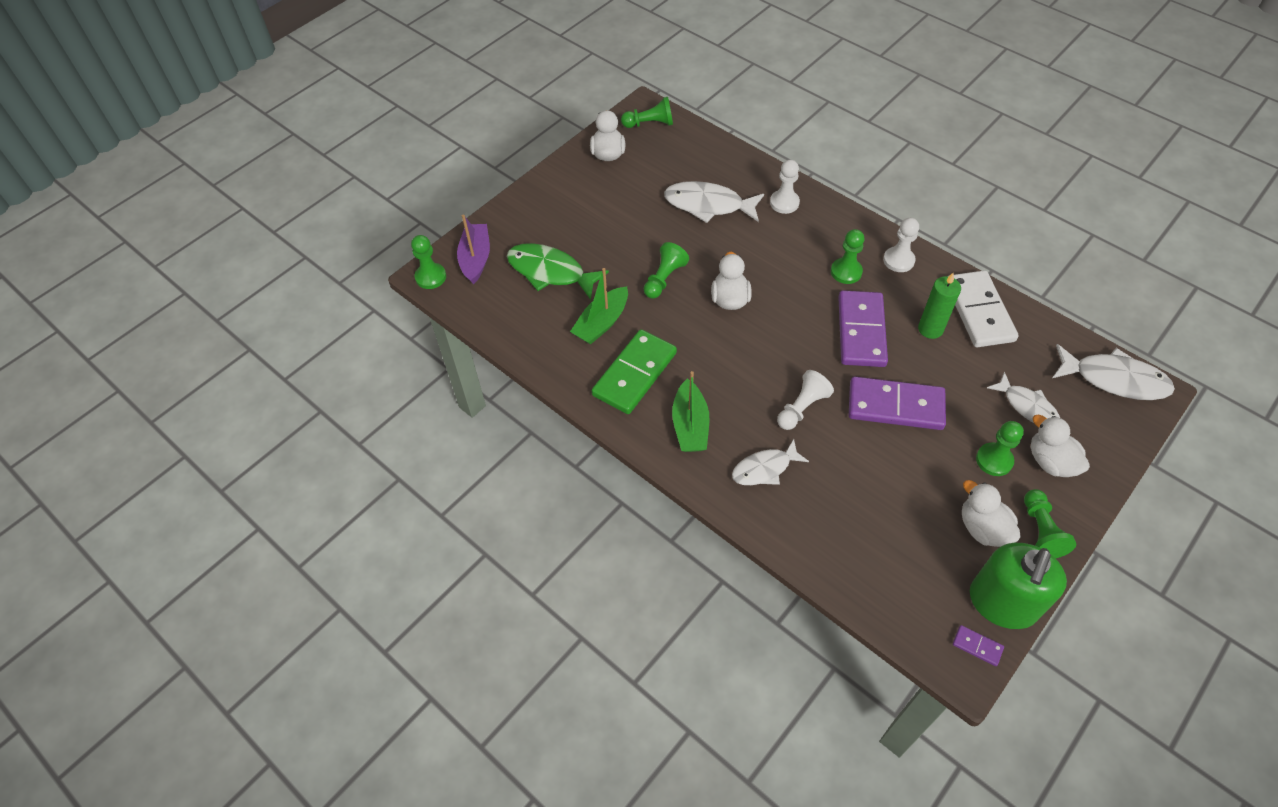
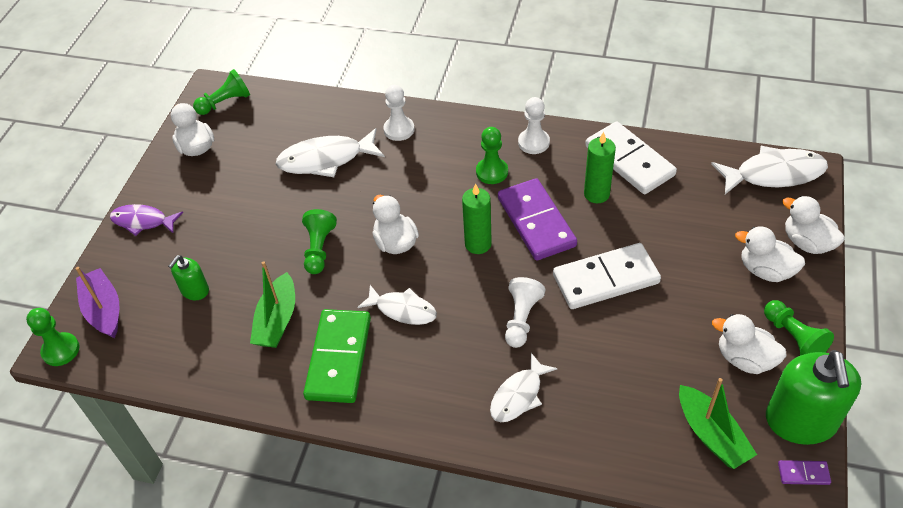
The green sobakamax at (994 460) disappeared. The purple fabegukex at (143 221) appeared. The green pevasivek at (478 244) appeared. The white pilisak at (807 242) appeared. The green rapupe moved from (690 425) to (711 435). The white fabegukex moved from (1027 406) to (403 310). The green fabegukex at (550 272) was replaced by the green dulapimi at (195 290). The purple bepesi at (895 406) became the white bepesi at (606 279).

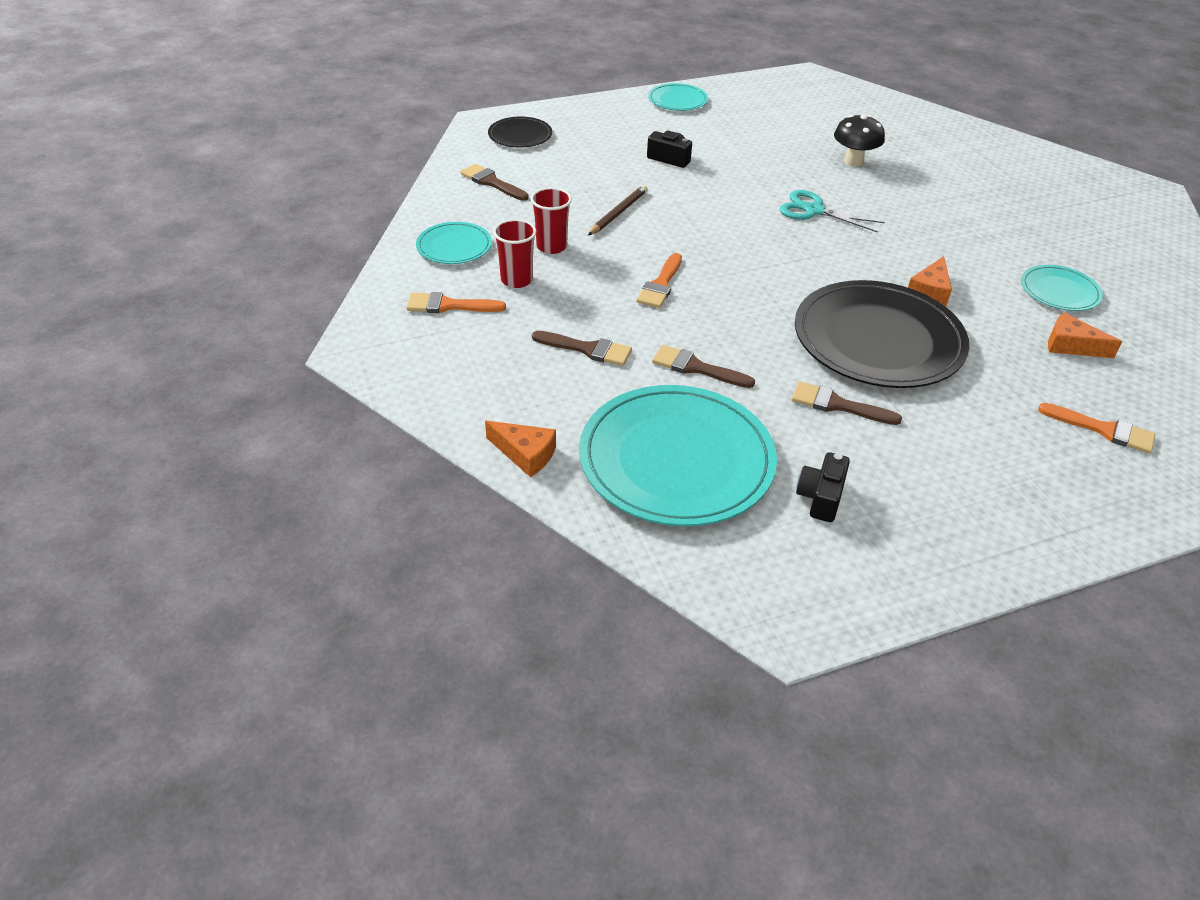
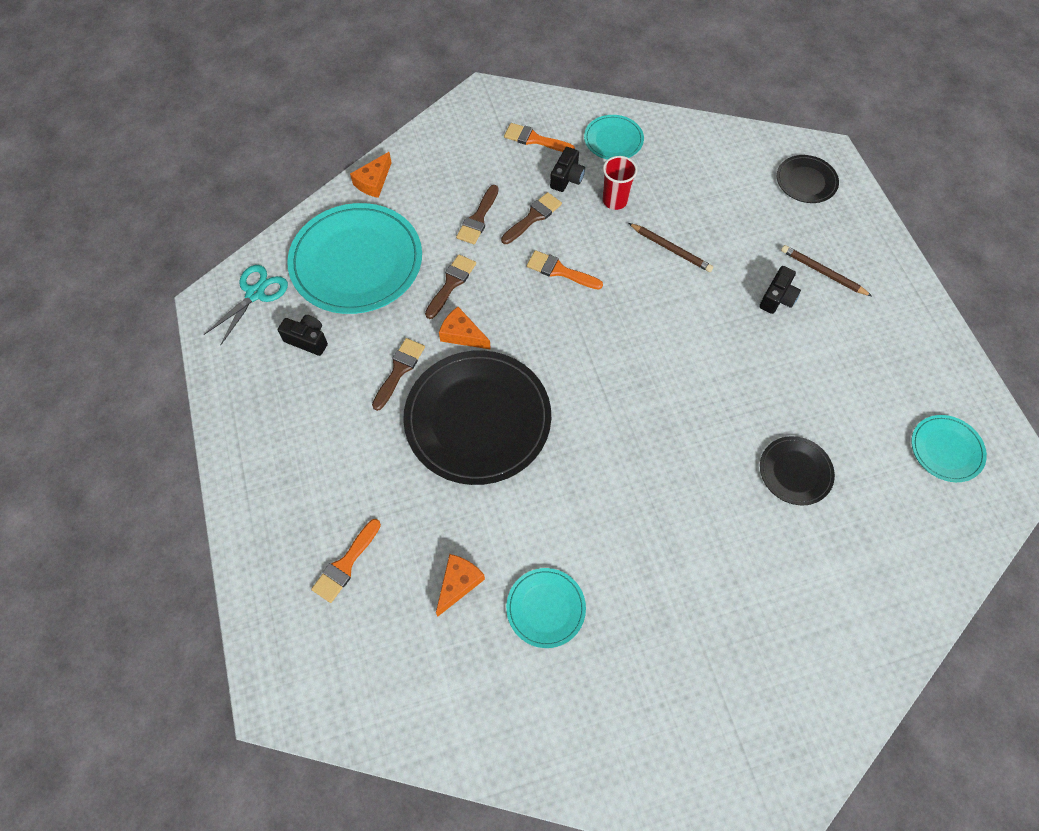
The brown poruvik at (822 272) appeared. The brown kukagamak moved from (492 182) to (533 217). The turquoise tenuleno moved from (677 100) to (946 449). The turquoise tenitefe moved from (813 210) to (255 293). The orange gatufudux moved from (930 291) to (462 334). The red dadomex at (516 280) was replaced by the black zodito at (567 178). The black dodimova at (853 161) was replaced by the black tenuleno at (795 471). The orange kukagamak at (449 305) turned 75 degrees counterclockwise.

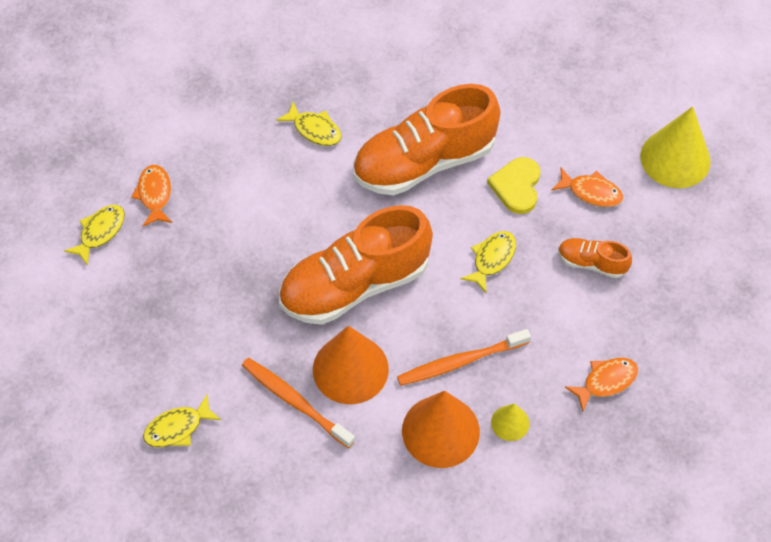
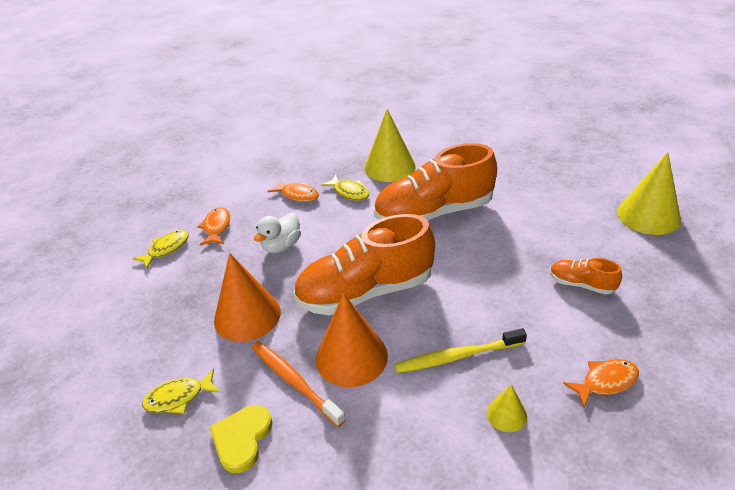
The yellow fabegukex at (492 259) disappeared. The white pilisak at (281 246) appeared. The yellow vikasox at (389 167) appeared. The orange vikasox moved from (440 431) to (247 315). The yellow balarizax moved from (516 186) to (242 438). The orange fabegukex moved from (591 192) to (298 195). The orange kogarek at (459 362) became the yellow kogarek at (456 356).

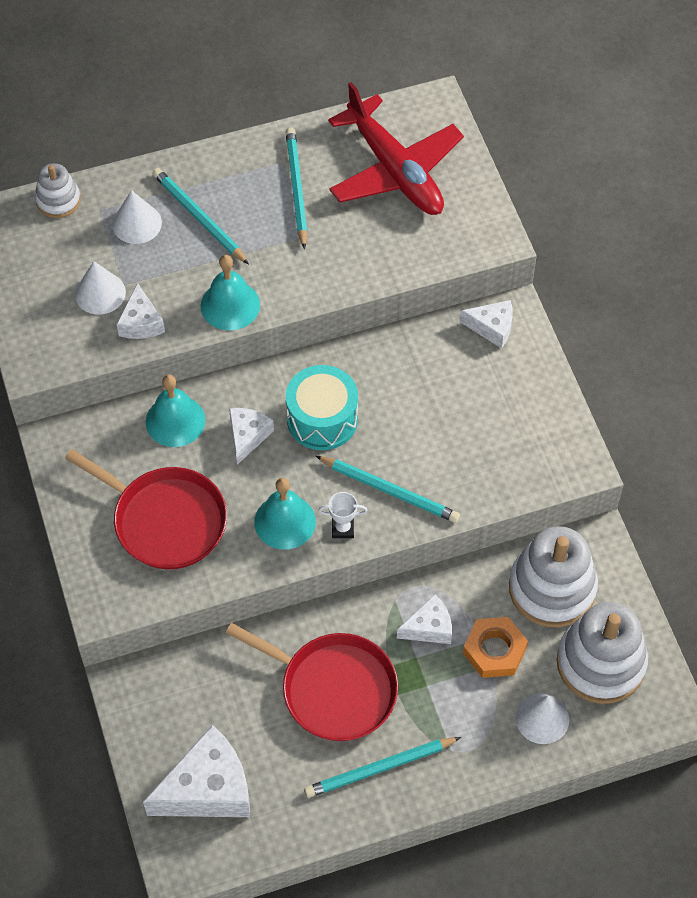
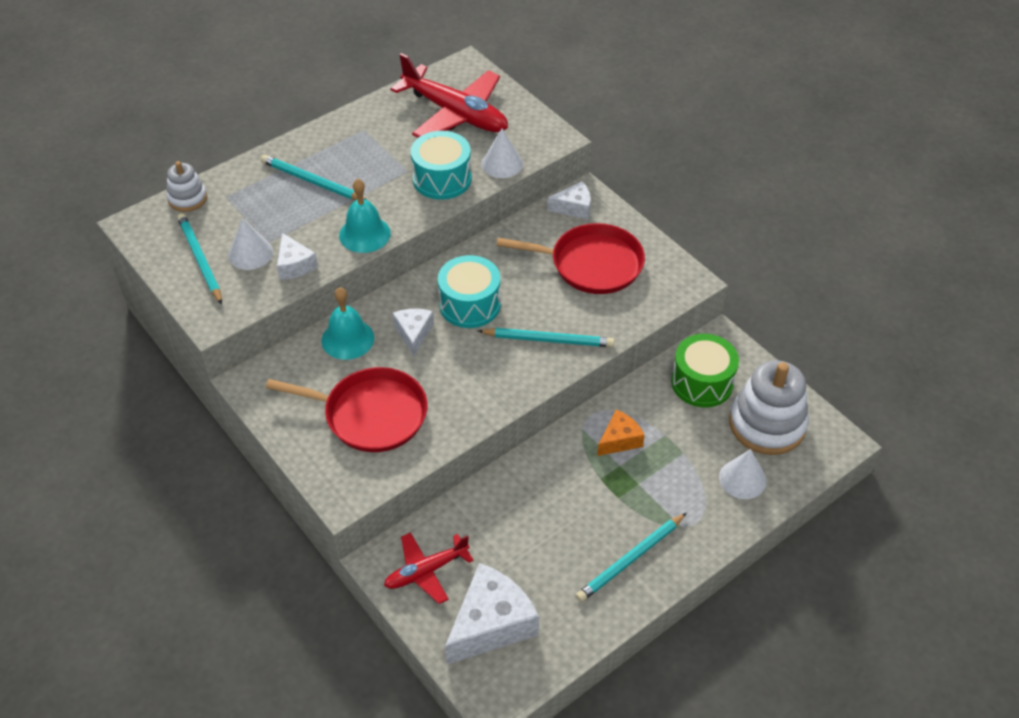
The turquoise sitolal at (285 521) disappeared. The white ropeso at (343 528) disappeared. The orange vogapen at (494 650) disappeared. The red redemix at (426 571) appeared. The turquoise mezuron at (442 179) appeared. The white vikasox moved from (137 223) to (502 164). The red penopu moved from (333 688) to (591 264). The turquoise poruvik moved from (296 188) to (200 260). The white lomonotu at (552 588) was replaced by the green mezuron at (702 382). The white gatufudux at (429 627) became the orange gatufudux at (619 440).

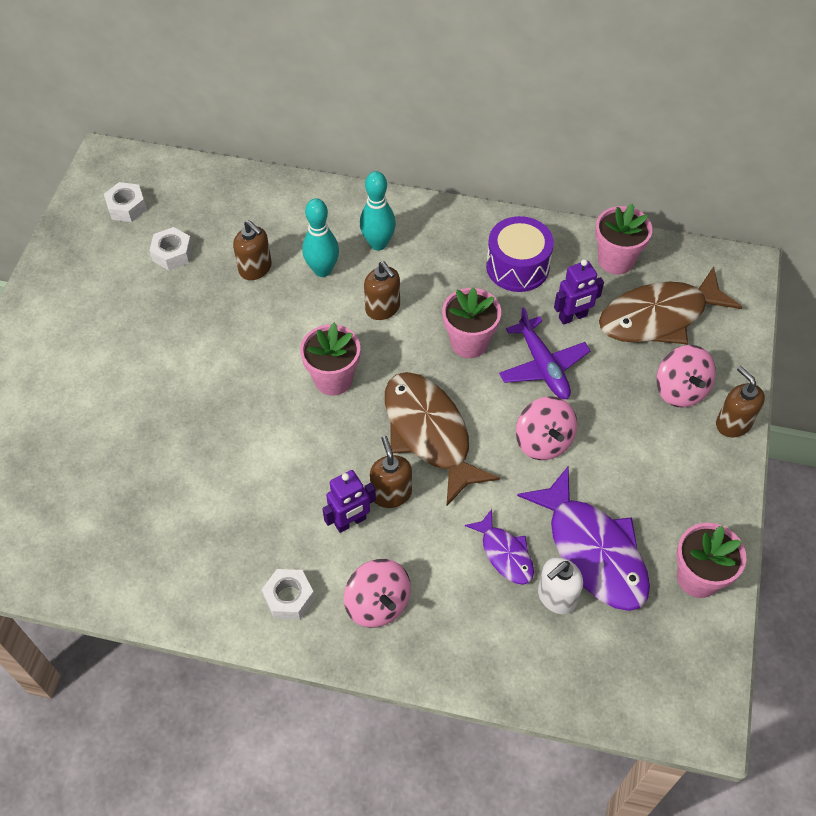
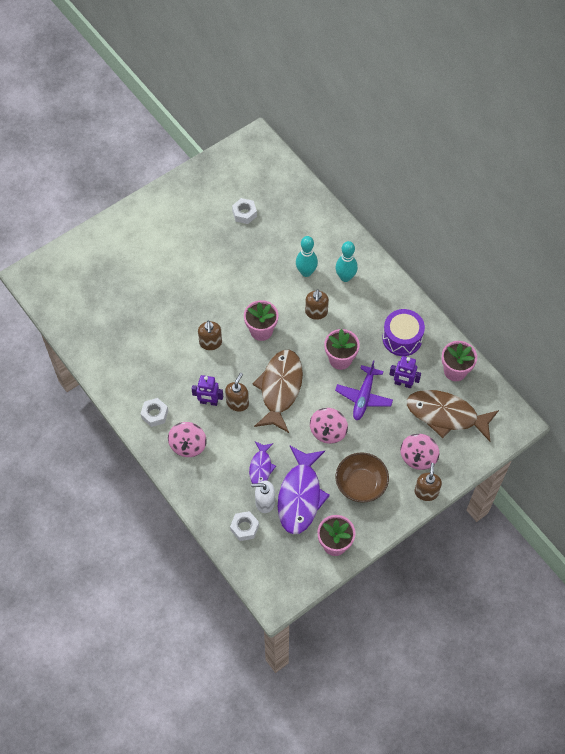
The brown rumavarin at (361 484) appeared. The white vogapen moved from (127 207) to (244 528). The brown dulapimi moved from (255 268) to (210 343).

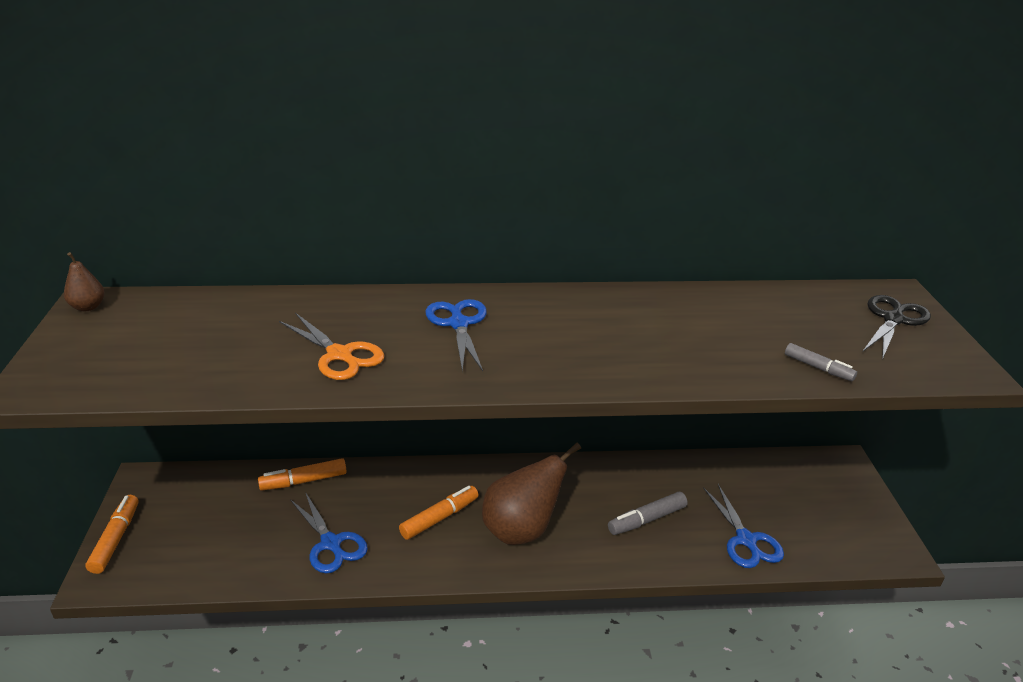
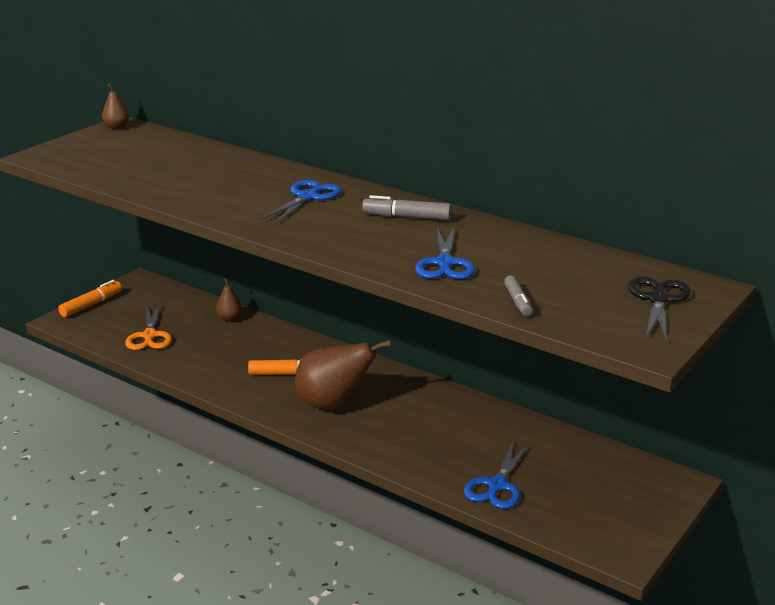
The orange tenitefe moved from (339 355) to (149 336). The blue tenitefe moved from (331 543) to (444 263). The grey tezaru moved from (646 520) to (406 217). The orange tezaru at (304 481) was replaced by the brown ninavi at (229 318). The black tenitefe at (893 320) turned 60 degrees counterclockwise.

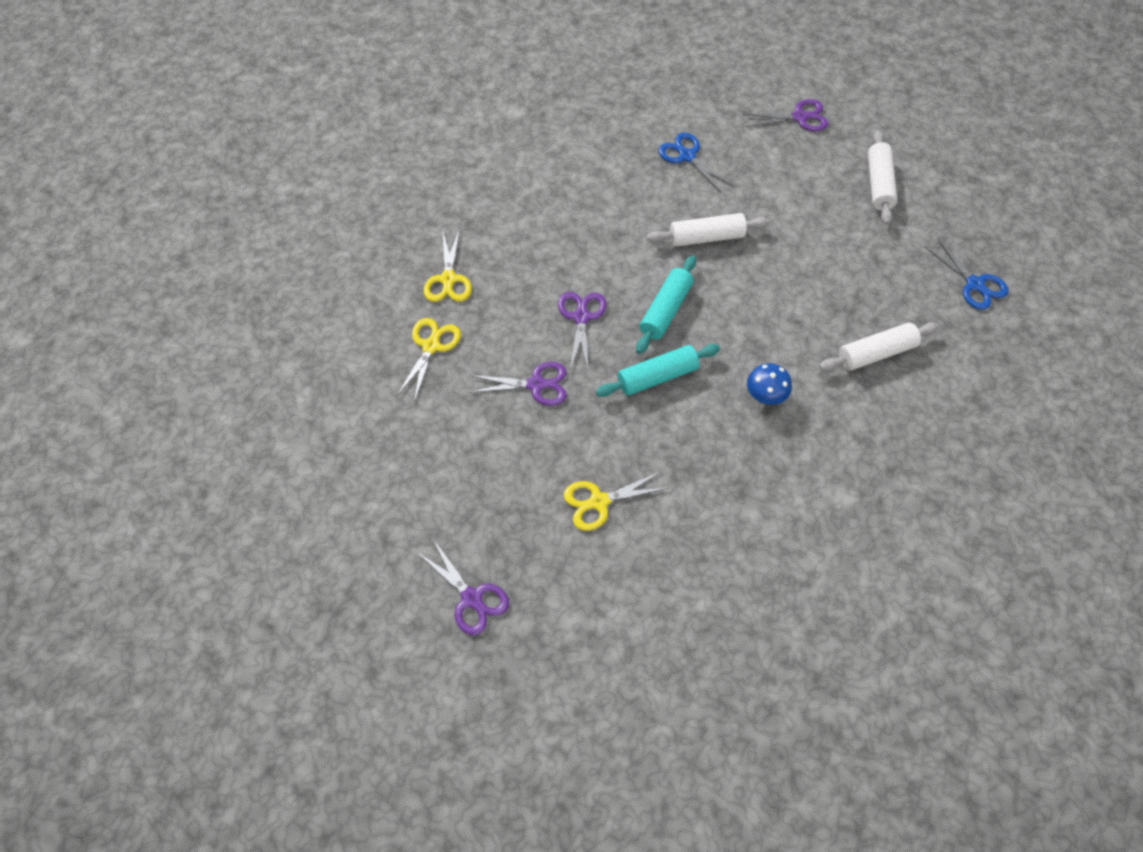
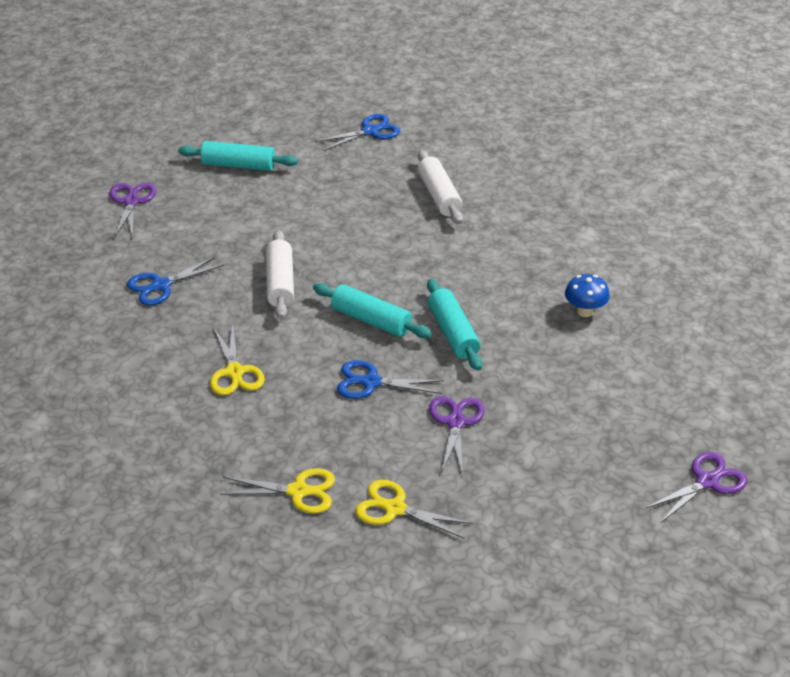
The yellow tenitefe moved from (599 502) to (235 372). The blue dodimova moved from (765 396) to (585 311). The purple tenitefe at (581 317) became the blue tenitefe at (371 382). The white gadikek at (879 184) became the turquoise gadikek at (238 165).

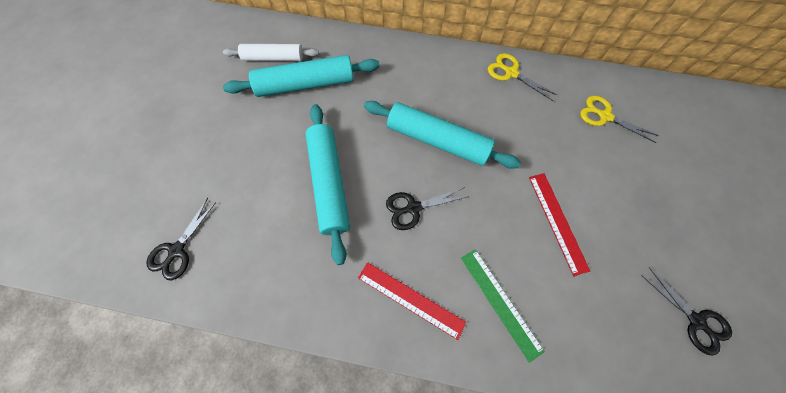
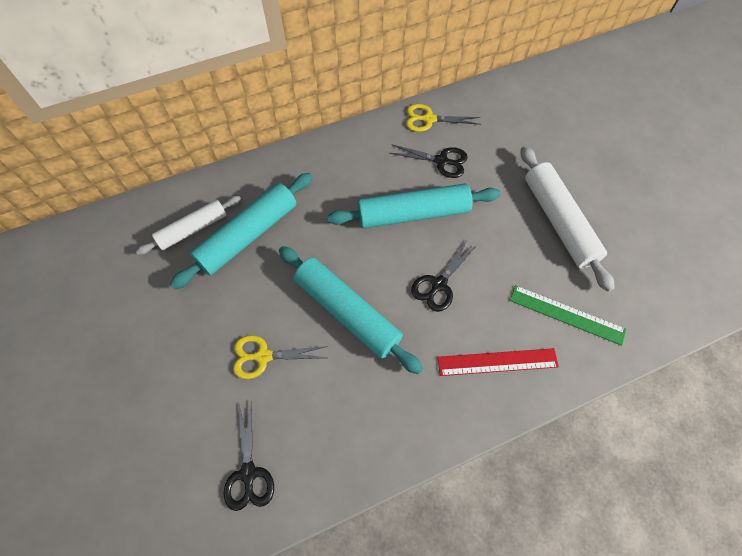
The yellow tenitefe moved from (604 116) to (263 356). The black tenitefe moved from (696 321) to (441 161). The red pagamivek at (557 222) was replaced by the white gadikek at (559 222).

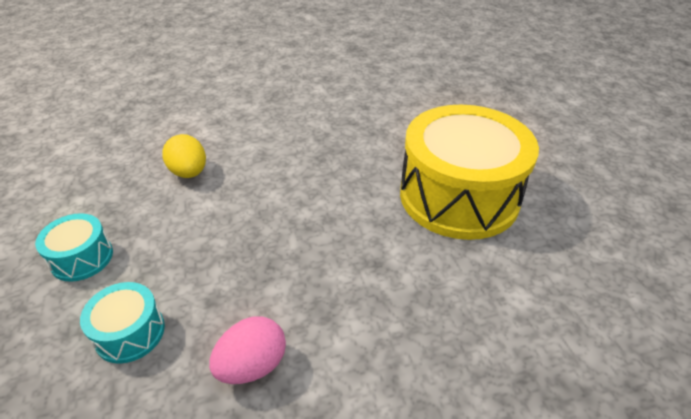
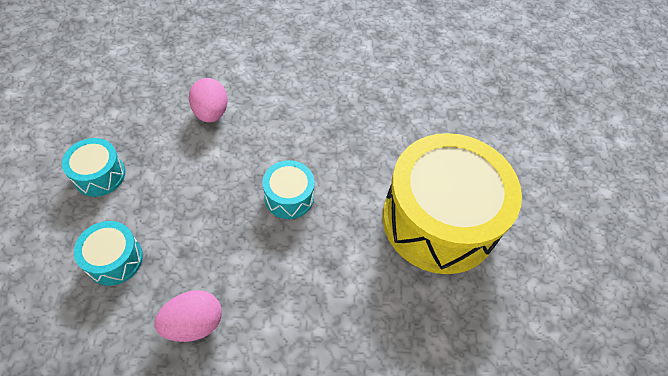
The turquoise mezuron at (289 197) appeared. The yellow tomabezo at (189 172) became the pink tomabezo at (211 112).

